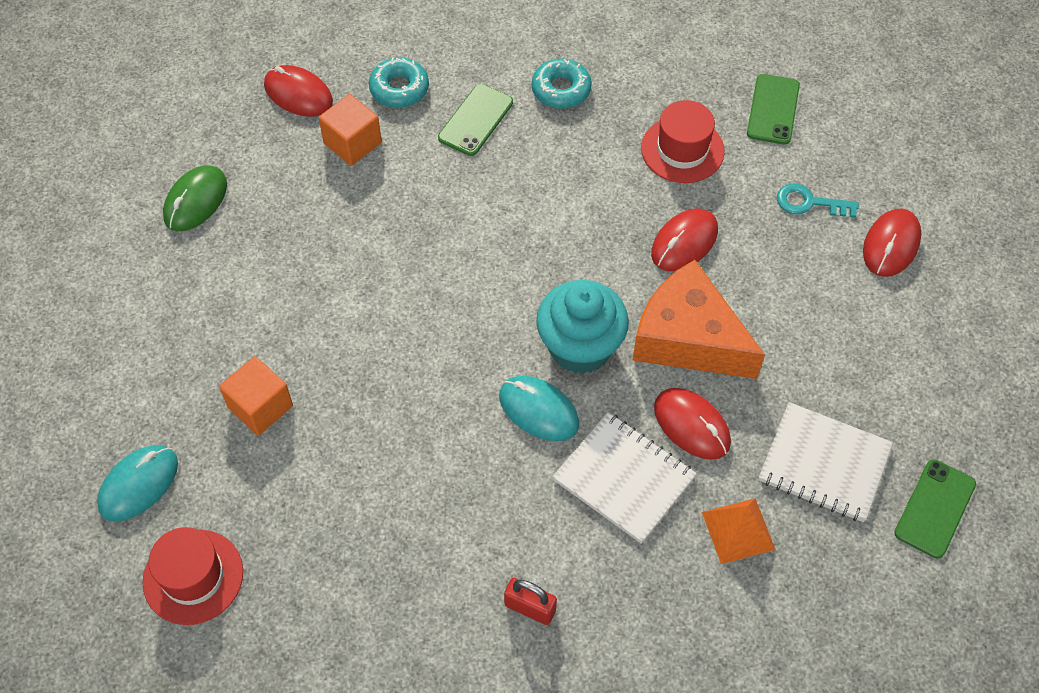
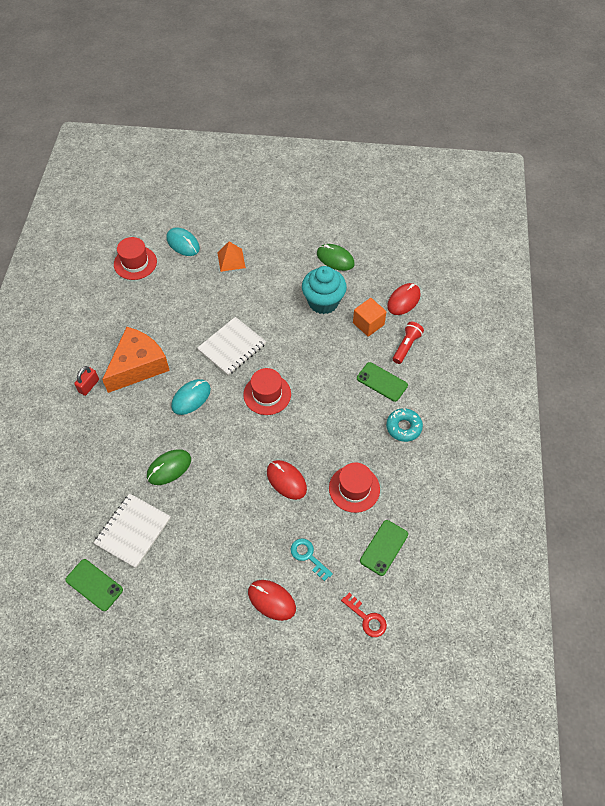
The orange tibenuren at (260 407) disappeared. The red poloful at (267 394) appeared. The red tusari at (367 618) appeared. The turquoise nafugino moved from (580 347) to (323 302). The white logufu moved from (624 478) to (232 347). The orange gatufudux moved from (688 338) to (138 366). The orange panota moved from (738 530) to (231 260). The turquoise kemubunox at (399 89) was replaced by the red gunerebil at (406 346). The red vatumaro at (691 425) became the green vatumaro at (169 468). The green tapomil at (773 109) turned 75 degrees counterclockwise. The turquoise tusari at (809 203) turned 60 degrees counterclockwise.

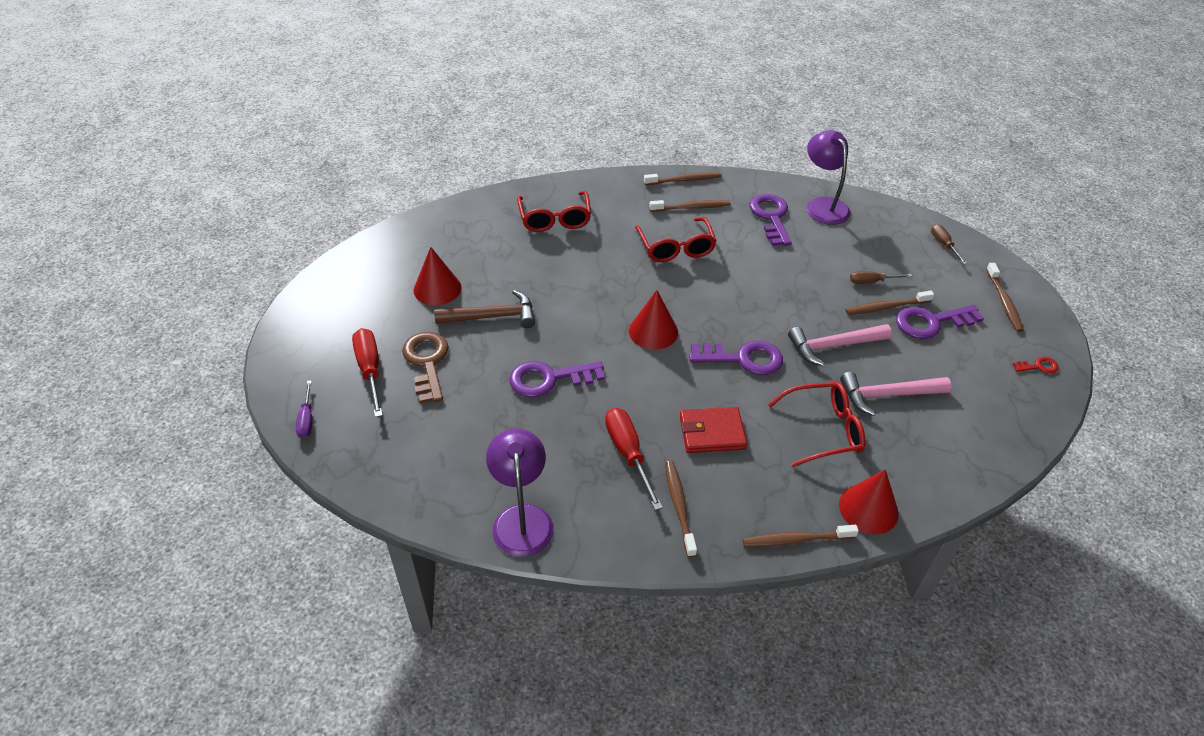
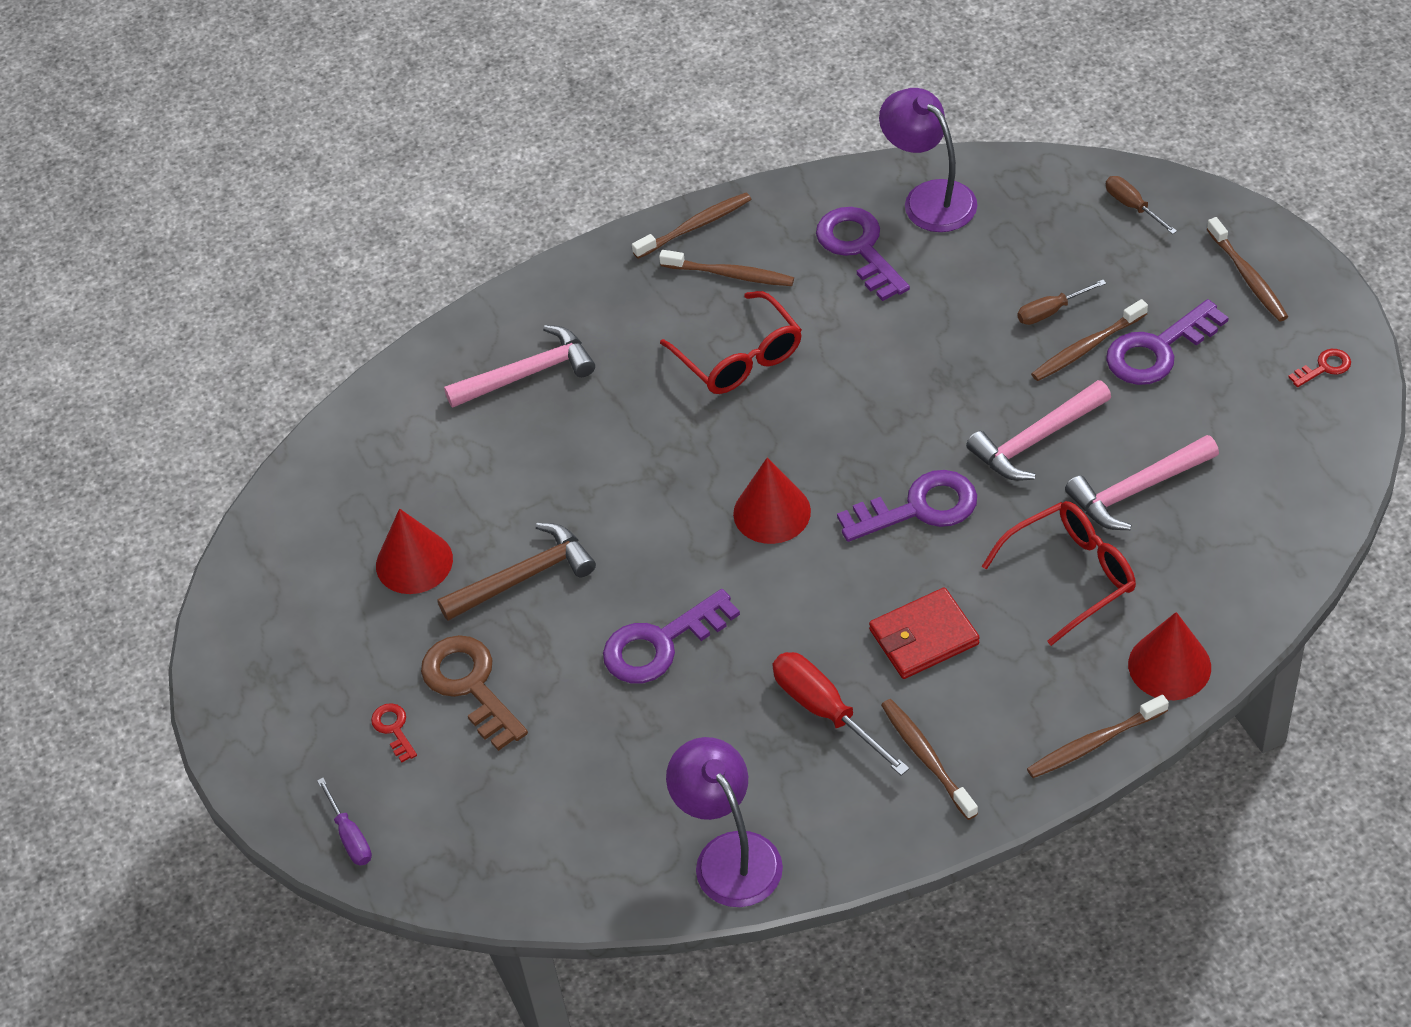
The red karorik at (370 370) was replaced by the red tusari at (393 729). The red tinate at (555 219) was replaced by the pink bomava at (528 374). The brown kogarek at (692 207) turned 45 degrees clockwise.

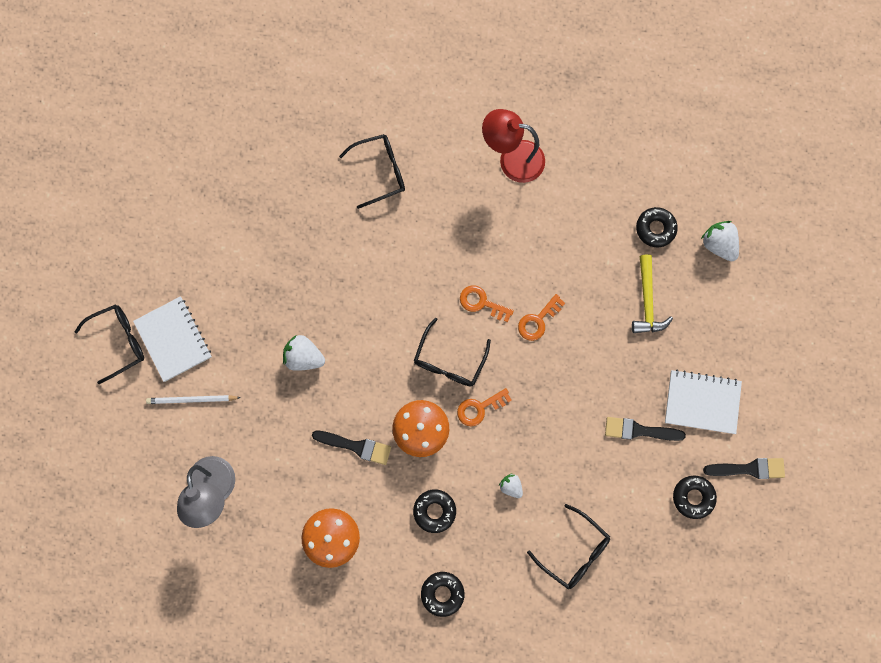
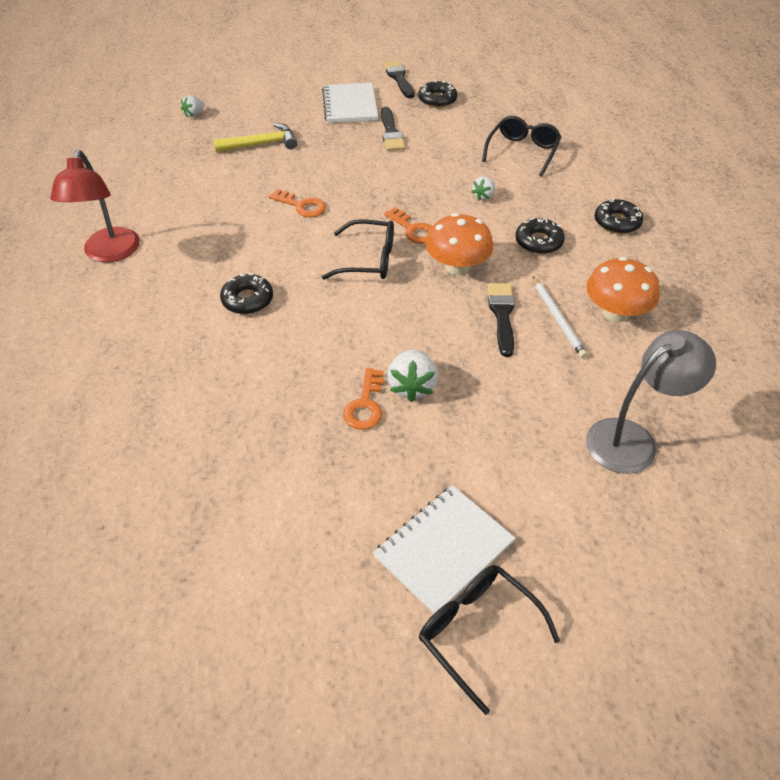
The black tinate at (380 172) disappeared. The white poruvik moved from (192 400) to (558 319). The orange tusari moved from (481 303) to (365 405). The black kemubunox moved from (655 229) to (247 300). The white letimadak at (718 244) changed to 0.60 times the size.

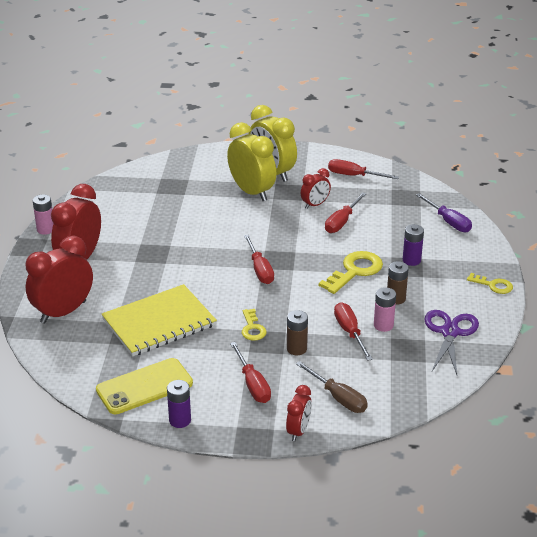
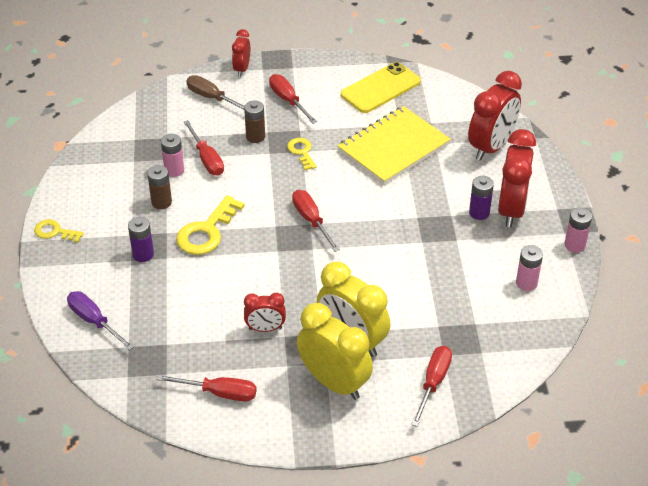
The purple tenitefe at (450 332) disappeared. The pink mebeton at (526 283) appeared. The purple mebeton moved from (180 420) to (479 213). The red karorik moved from (342 222) to (433 383). The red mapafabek at (315 205) turned 135 degrees counterclockwise.

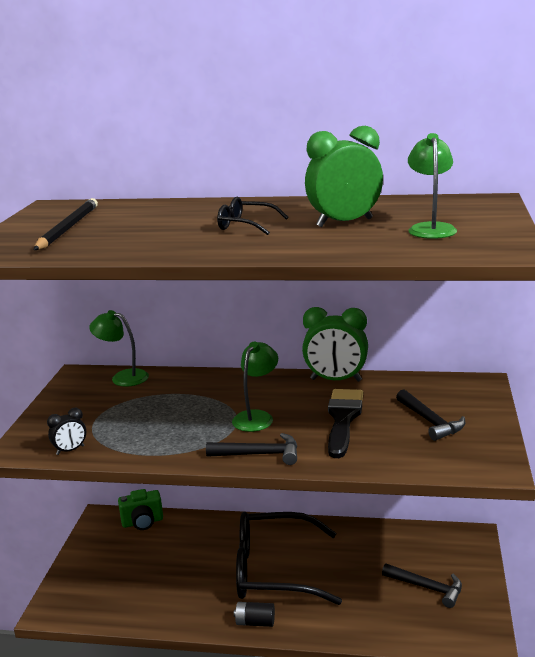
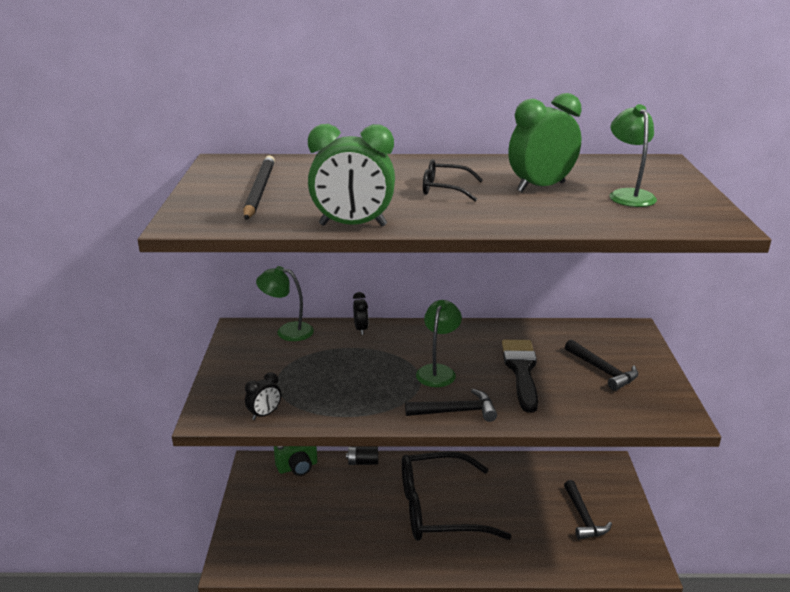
The black mapafabek at (361 329) appeared. The black mebeton moved from (255 622) to (363 462). The green mapafabek moved from (336 380) to (353 225). The black bomava at (427 588) turned 60 degrees clockwise.

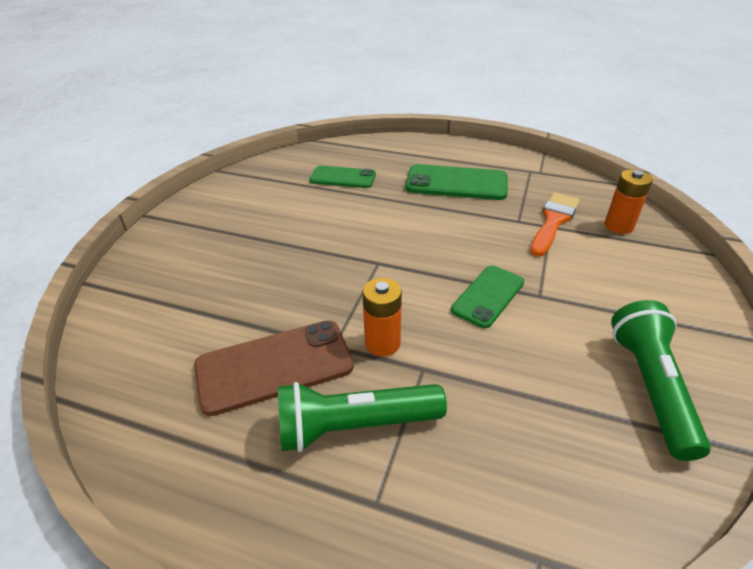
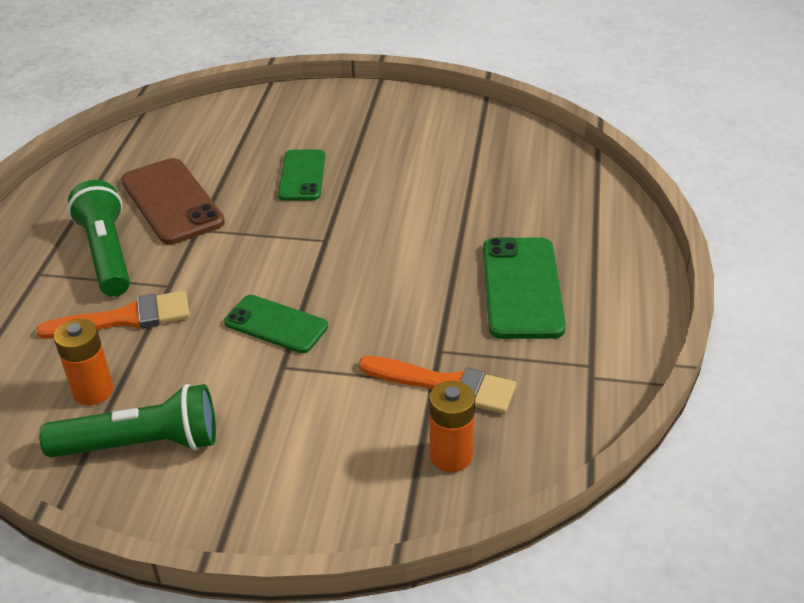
The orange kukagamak at (126 318) appeared. The green tapomil moved from (343 177) to (302 176). The orange mebeton moved from (382 343) to (93 391).

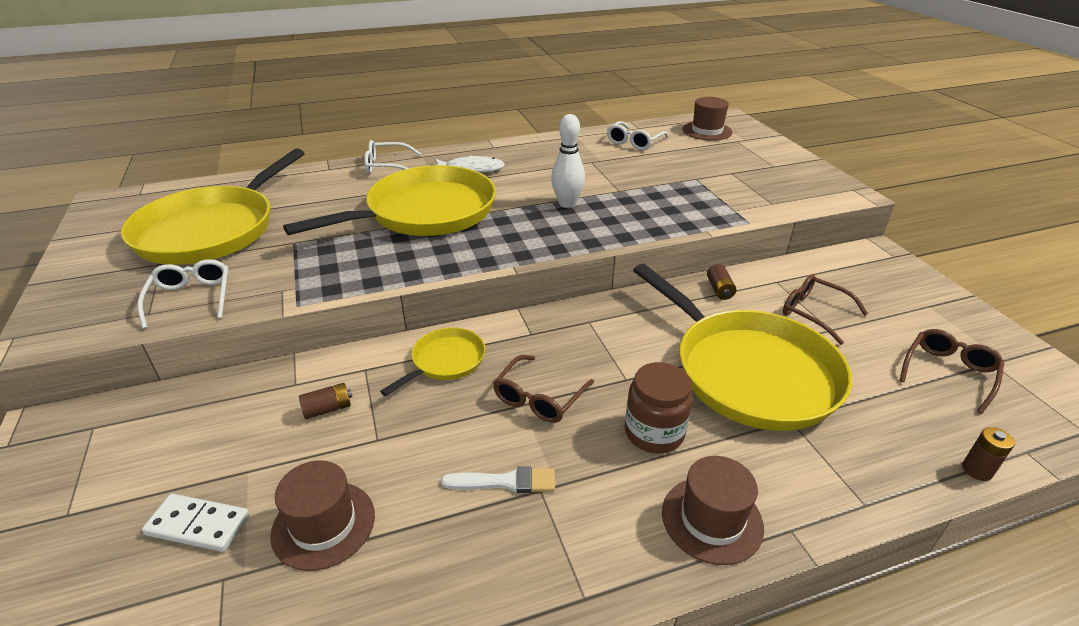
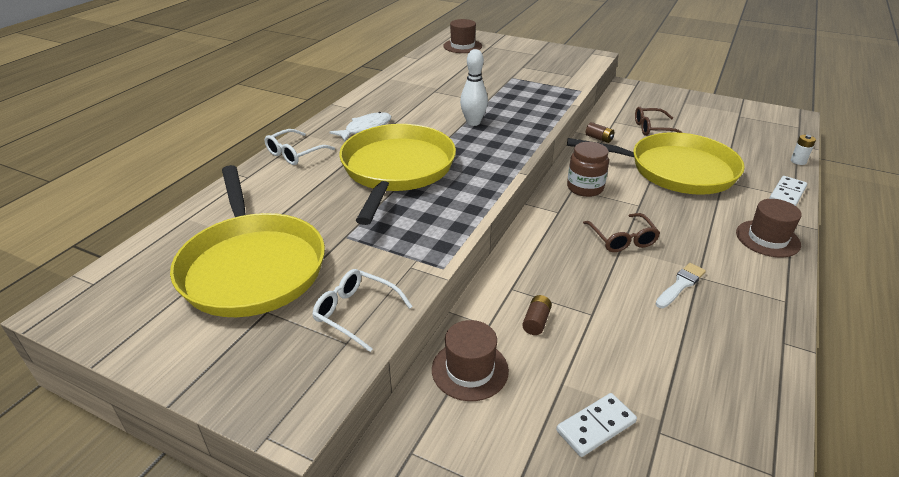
The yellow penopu at (445 361) disappeared. The white tinate at (634 142) disappeared. The brown tinate at (948 372) disappeared. The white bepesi at (787 194) appeared. The brown poloful moved from (323 524) to (470 370). The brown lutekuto moved from (654 432) to (585 188). The brown mebeton at (977 470) became the white mebeton at (798 161).

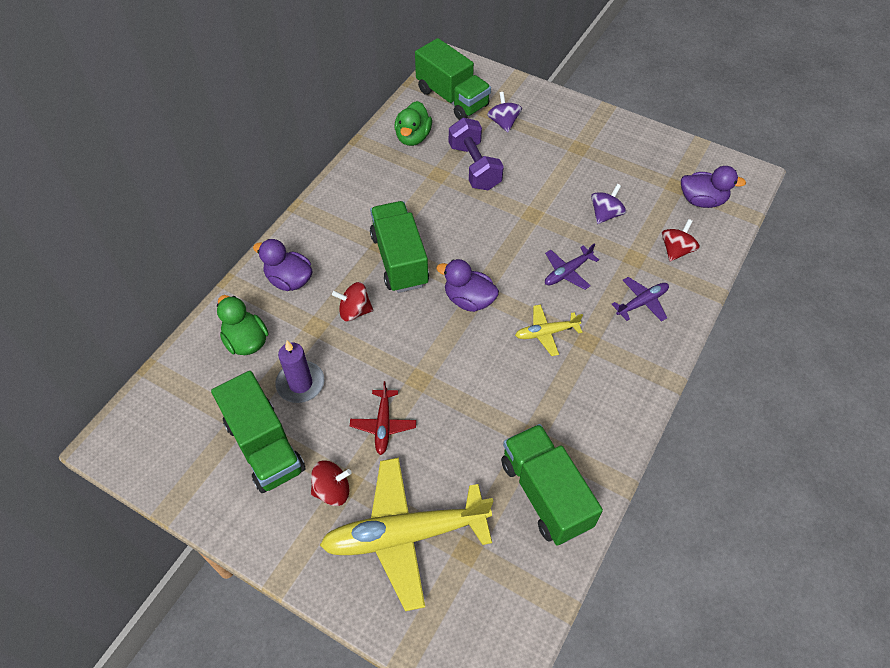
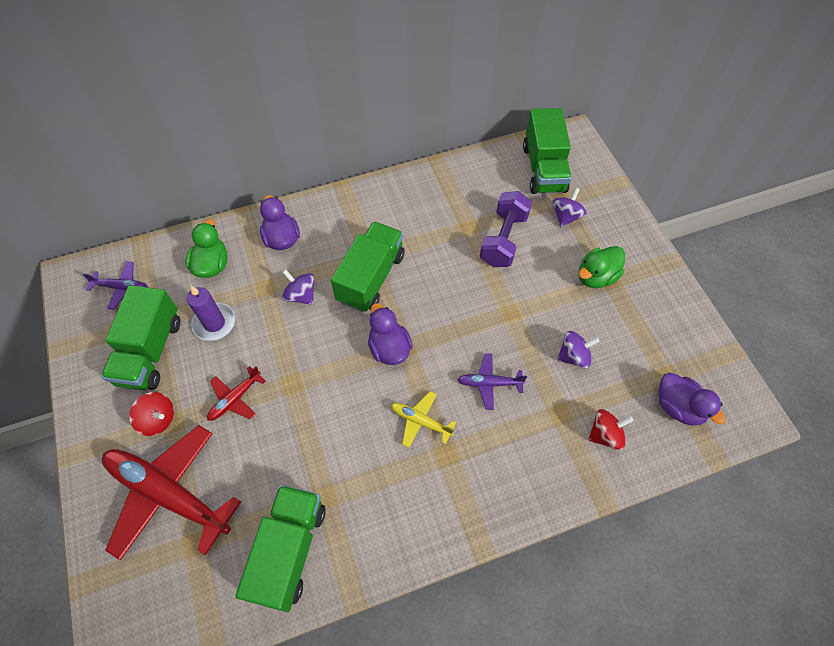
The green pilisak moved from (413 137) to (596 277). The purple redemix moved from (641 303) to (121 287). The yellow redemix at (406 534) became the red redemix at (169 494). The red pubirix at (354 311) became the purple pubirix at (301 295).

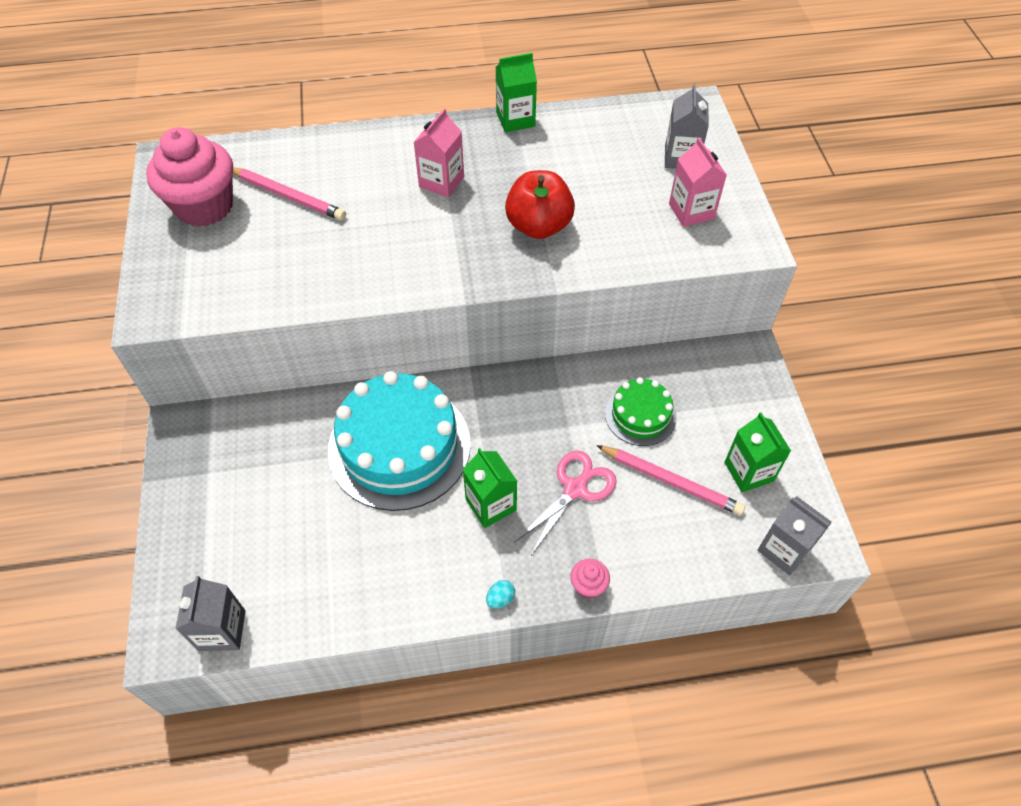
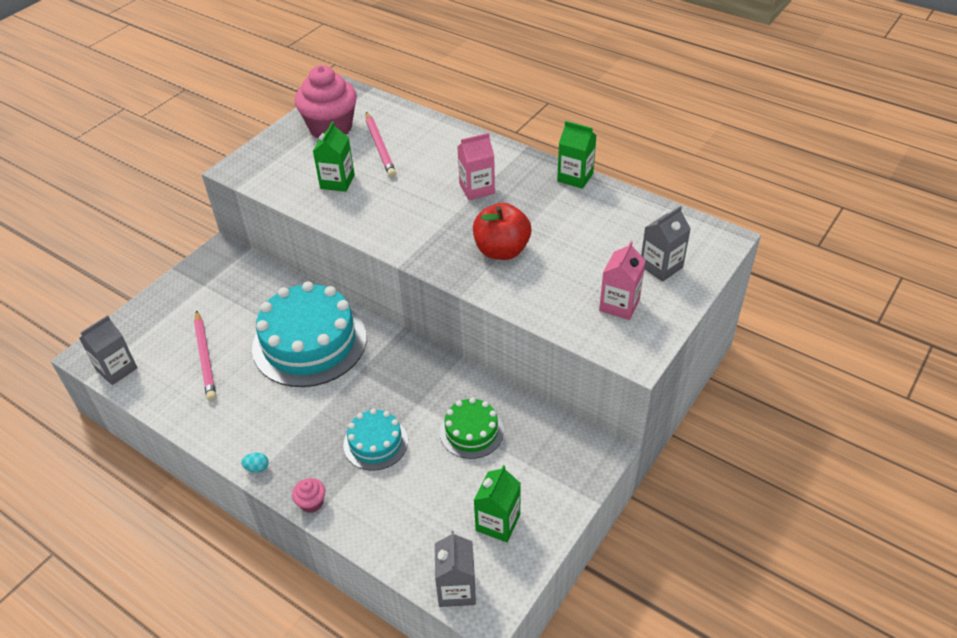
The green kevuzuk moved from (491 505) to (337 182). The pink poruvik moved from (671 481) to (205 358). The pink tenitefe at (576 488) was replaced by the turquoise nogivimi at (375 443).

